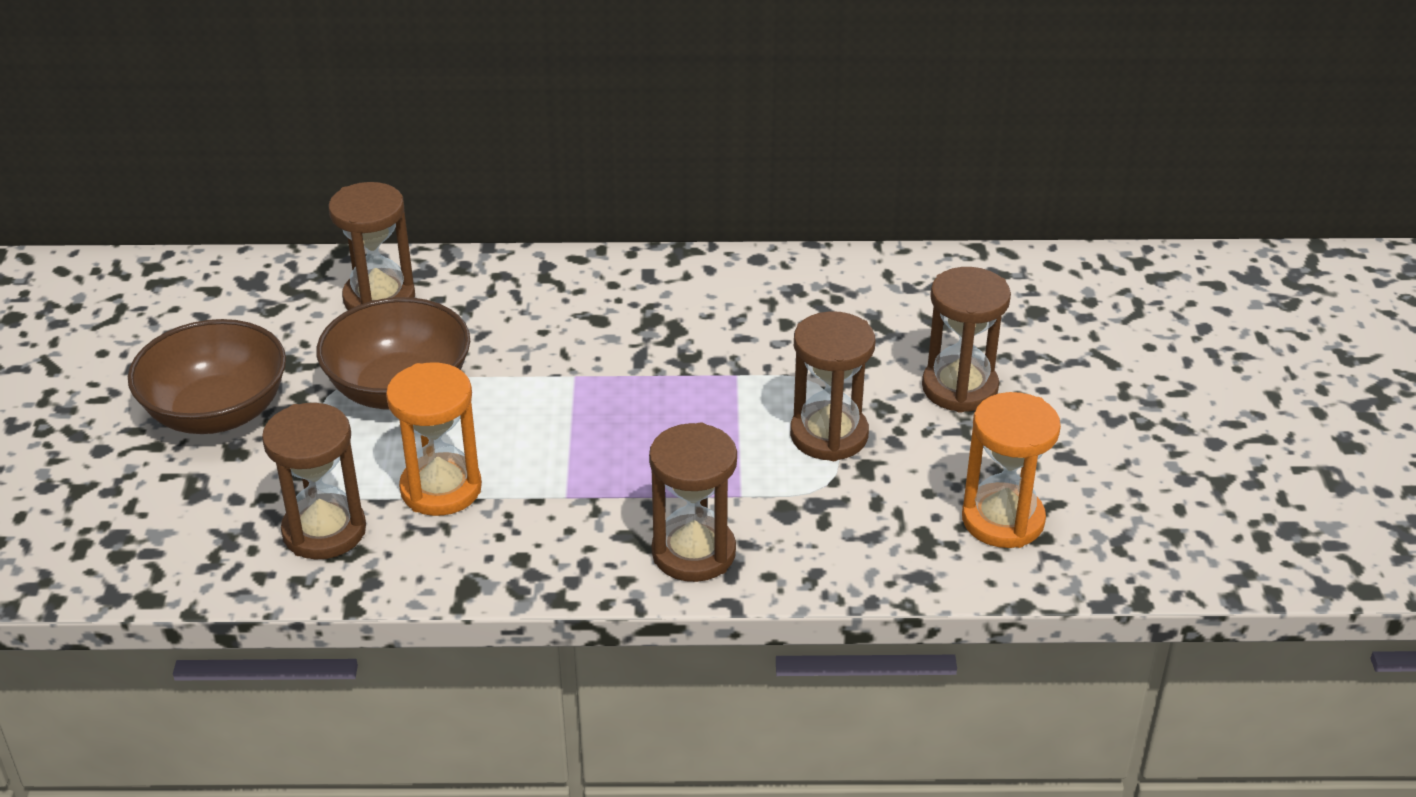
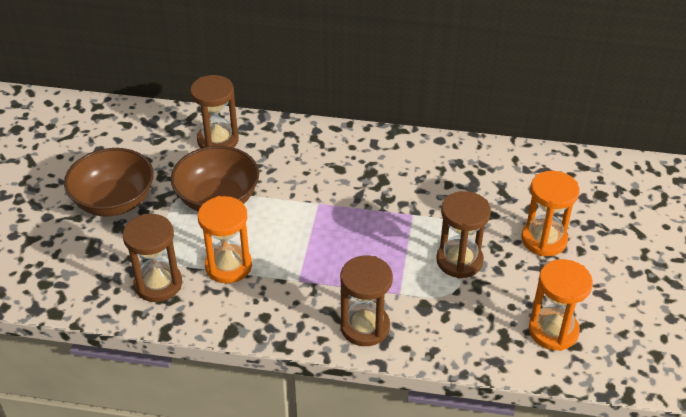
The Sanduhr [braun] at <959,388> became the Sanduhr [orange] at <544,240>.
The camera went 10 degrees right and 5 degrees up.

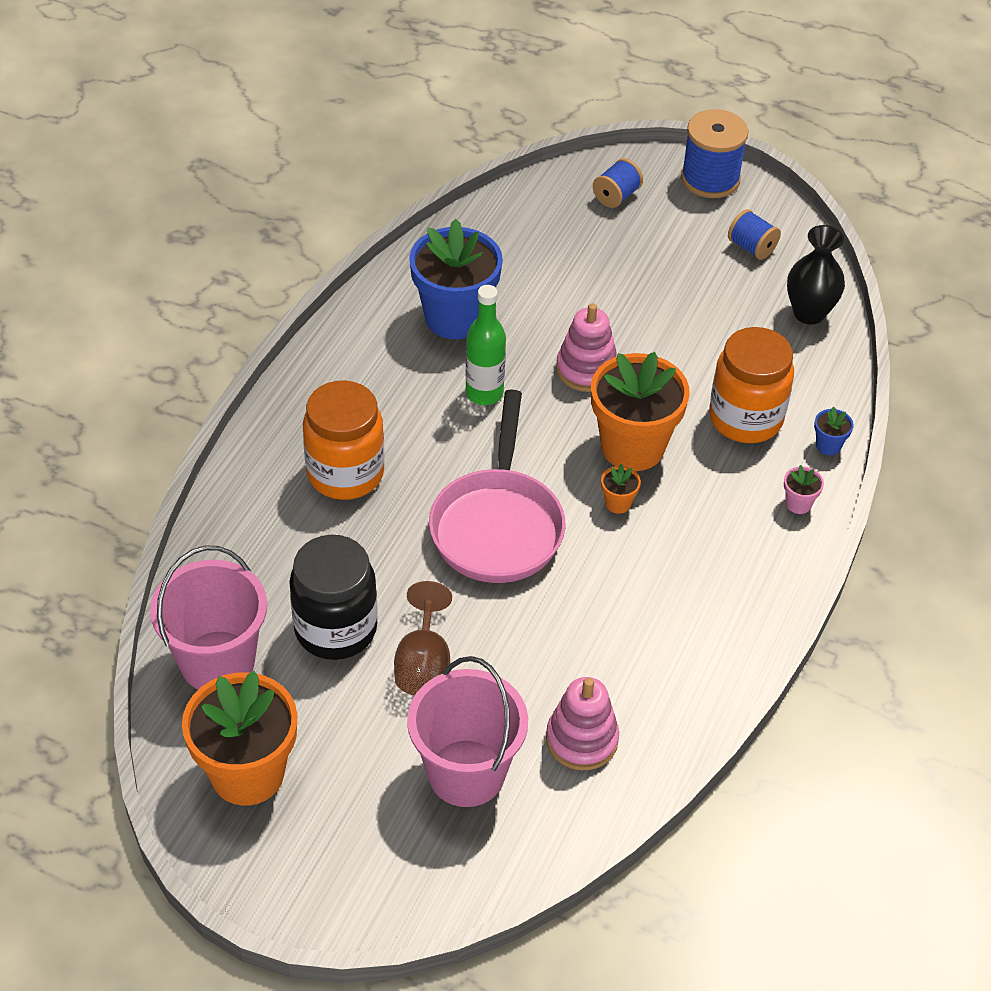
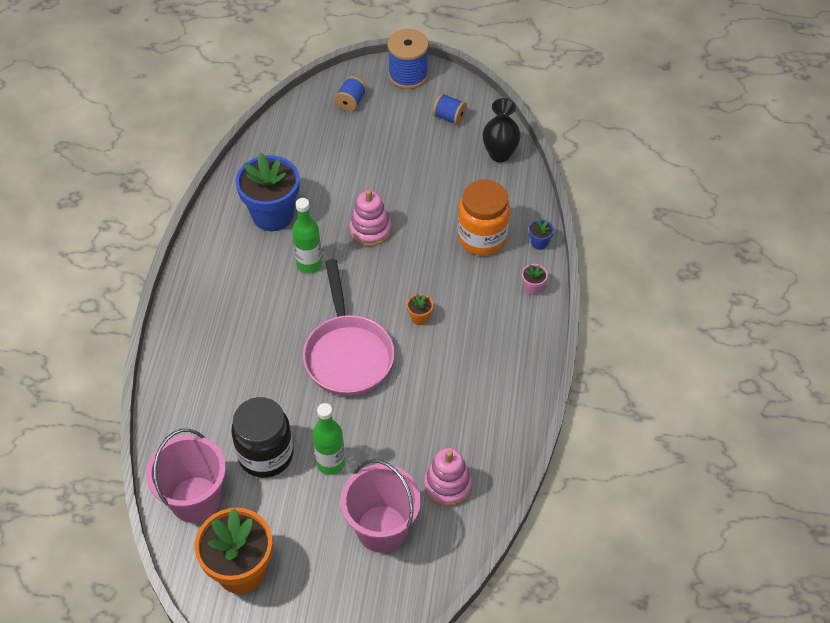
The Blumentopf [orange] at <632,447> disappeared.
The Einmachglas [orange] at <345,473> disappeared.
The Kelch [braun] at <423,664> was replaced by the Flasche [grün] at <331,463>.
The camera went 15 degrees left and 5 degrees up.

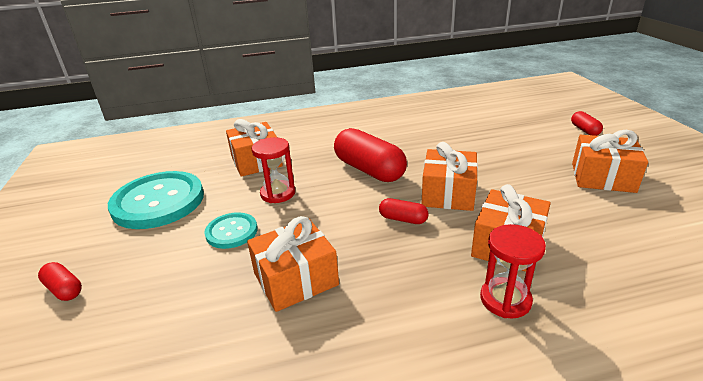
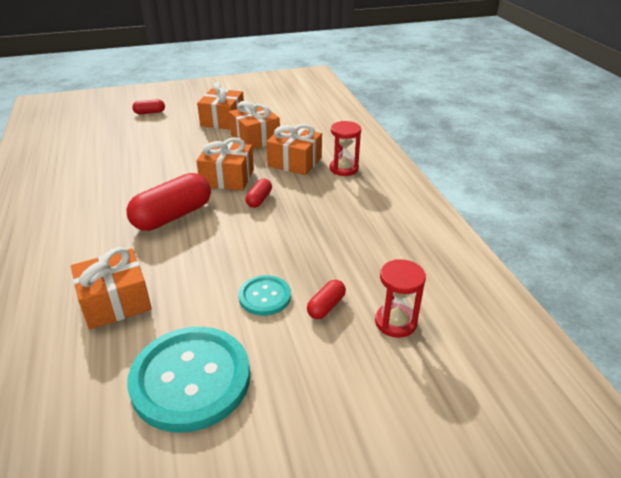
The Sanduhr [rot] moved from <278,193> to <395,322>.
The Geschenk [orange] moved from <295,279> to <255,138>.
The Kapsel [rot] moved from <64,289> to <326,306>.
The camera went 95 degrees left and 5 degrees up.

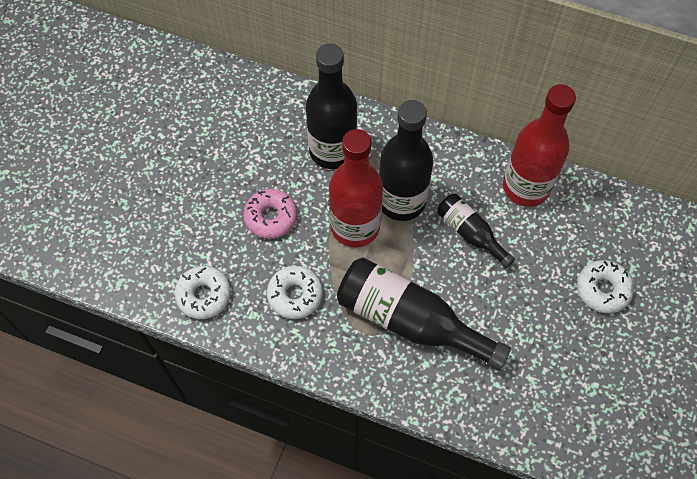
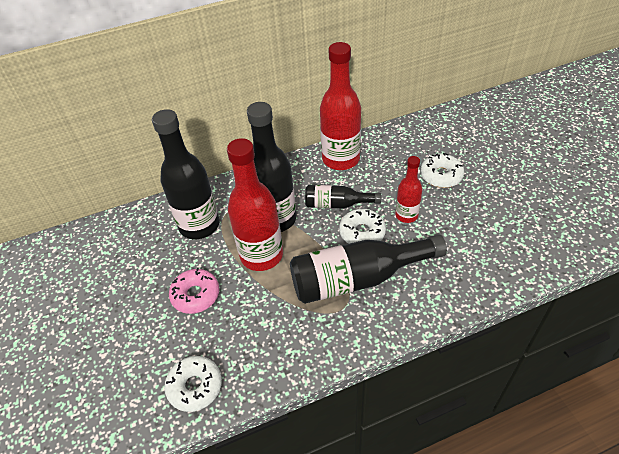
The Donut [weiß] moved from <295,295> to <362,232>.
The Flasche [rot] at <406,215> appeared.
The camera went 40 degrees left and 15 degrees down.

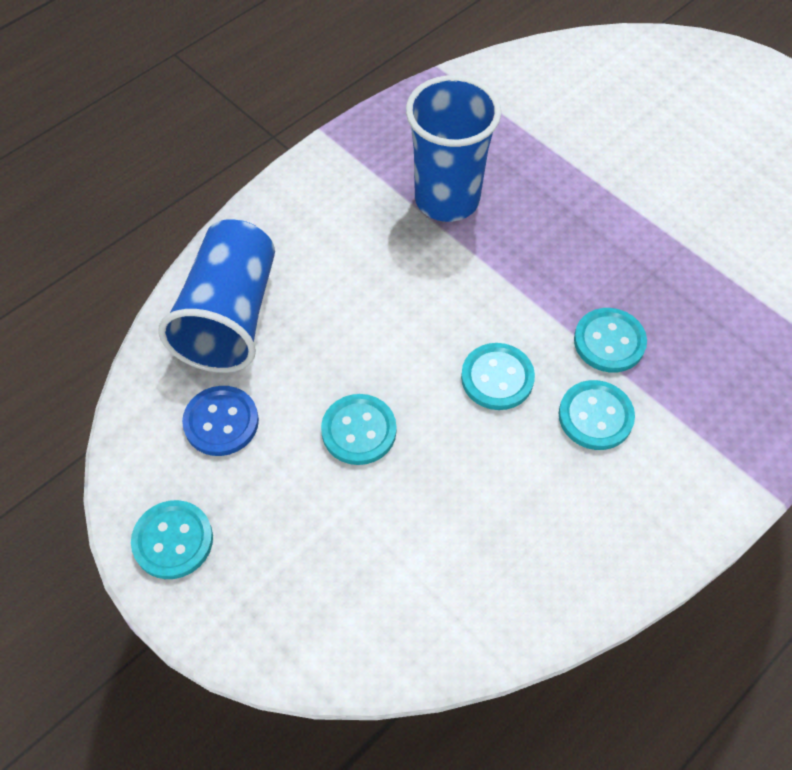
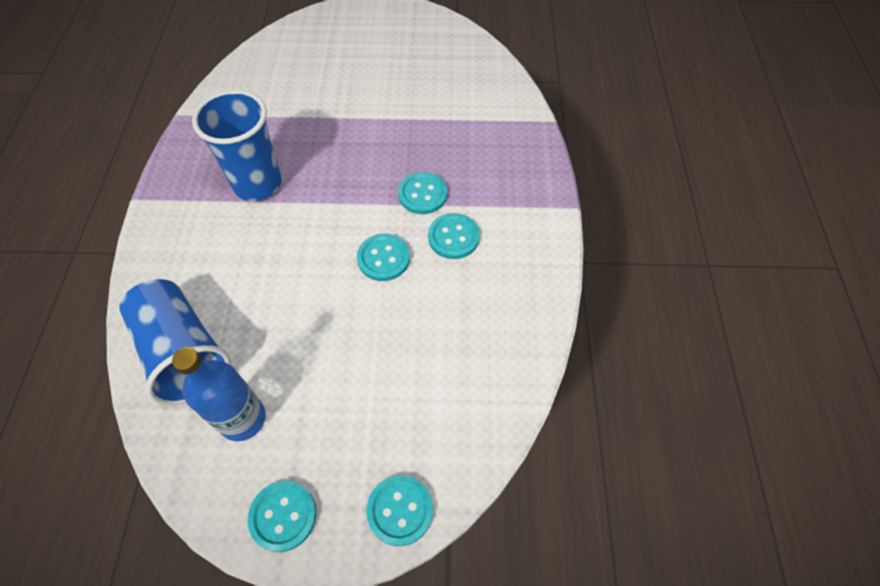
The Knopf [blau] at <221,422> was replaced by the Flasche [blau] at <242,419>.
The Knopf [türkis] moved from <359,431> to <400,510>.
The camera went 45 degrees left and 0 degrees up.

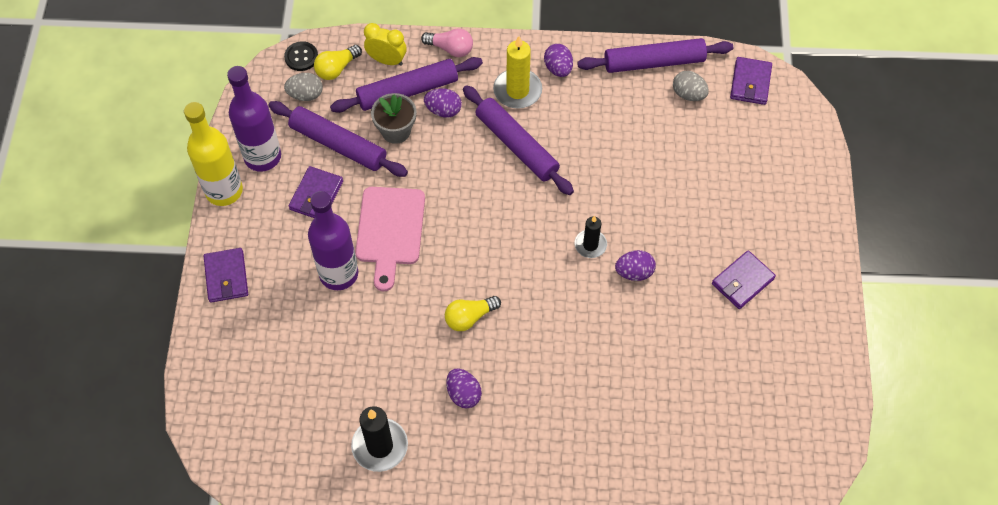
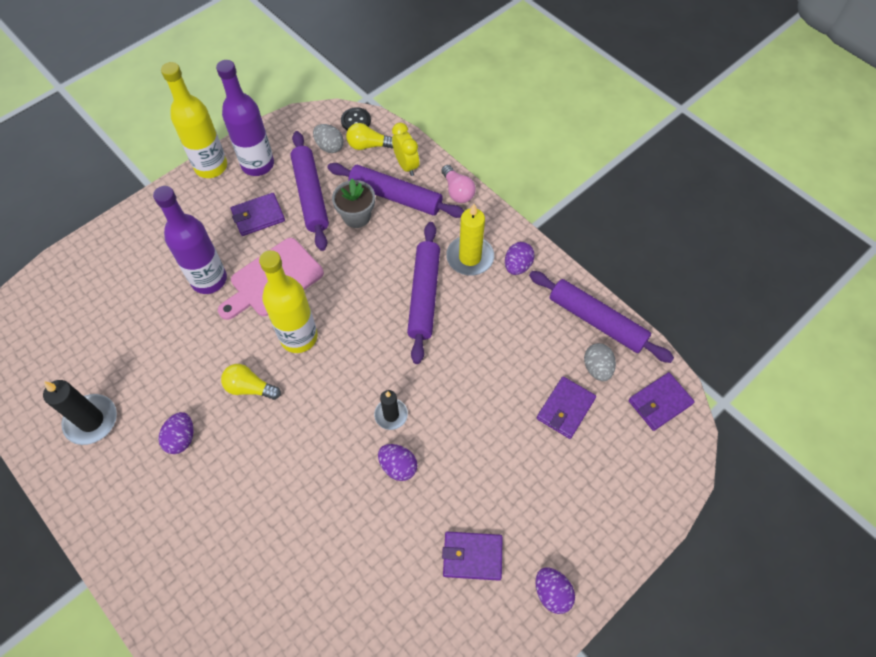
The Ei [lila] moved from <443,110> to <552,593>.
The Geldbörse [lila] moved from <226,277> to <565,409>.
The Flasche [gelb] at <299,337> appeared.
The camera went 45 degrees right and 0 degrees up.

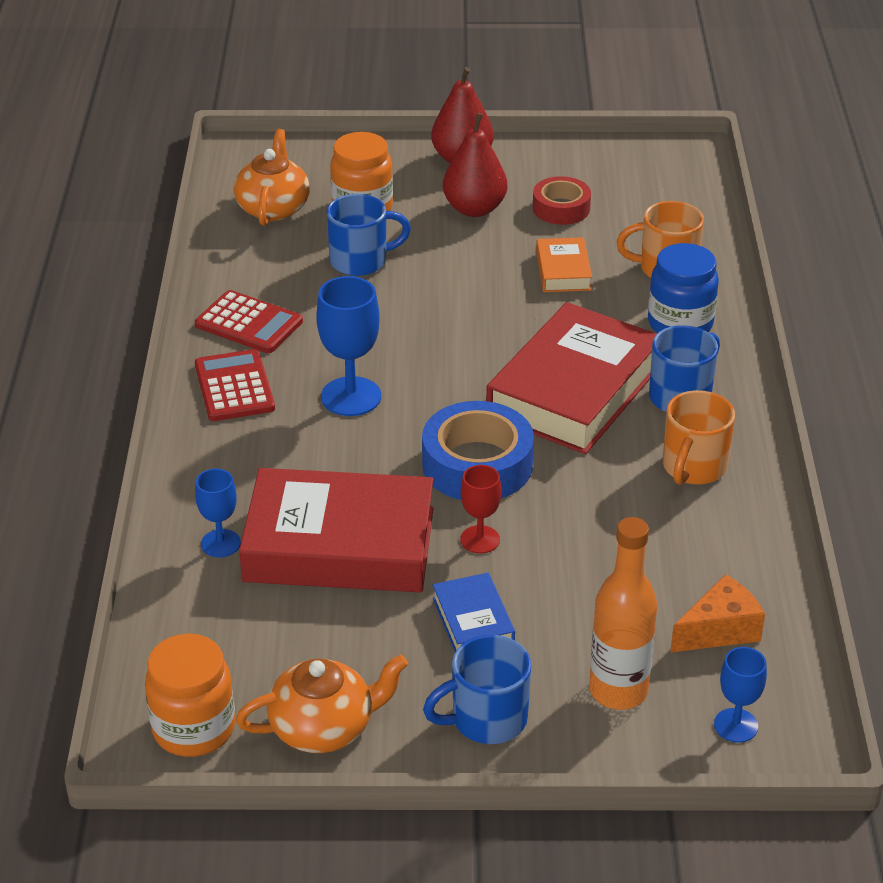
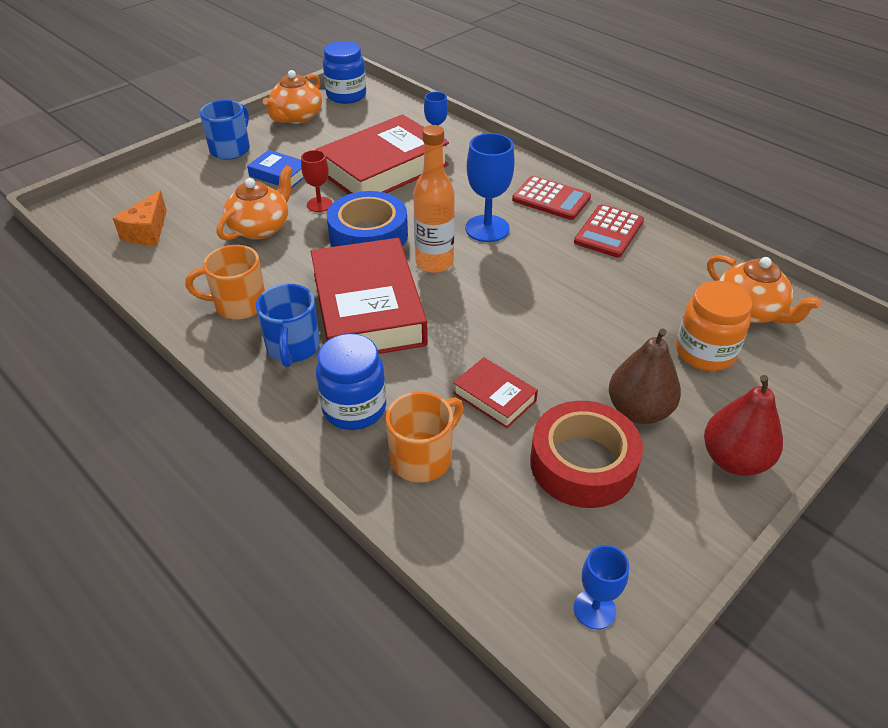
The Birne [rot] at <474,209> became the Birne [braun] at <638,410>.
The Klebeband [rot] at <561,208> changed to 1.62 times the size.
The Tasse [blau] at <361,261> disappeared.
The Buch [orange] at <563,271> became the Buch [rot] at <494,397>.
The Taschenrechner [rot] at <249,323> turned 45 degrees counterclockwise.
The Tasse [orange] at <693,467> turned 75 degrees counterclockwise.
The Flasche [orange] moved from <618,691> to <434,263>.
The Einmachglas [orange] at <194,728> became the Einmachglas [blau] at <346,95>.
The Kelch [blau] moved from <736,725> to <594,609>.
The Teekanne [orange] at <260,228> appeared.
The camera went 135 degrees right and 5 degrees up.

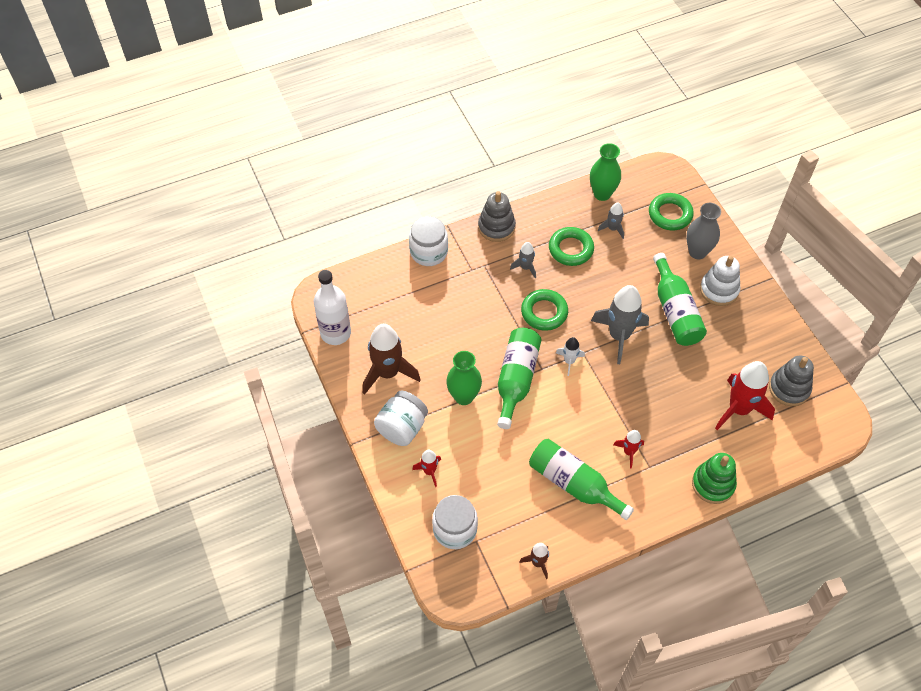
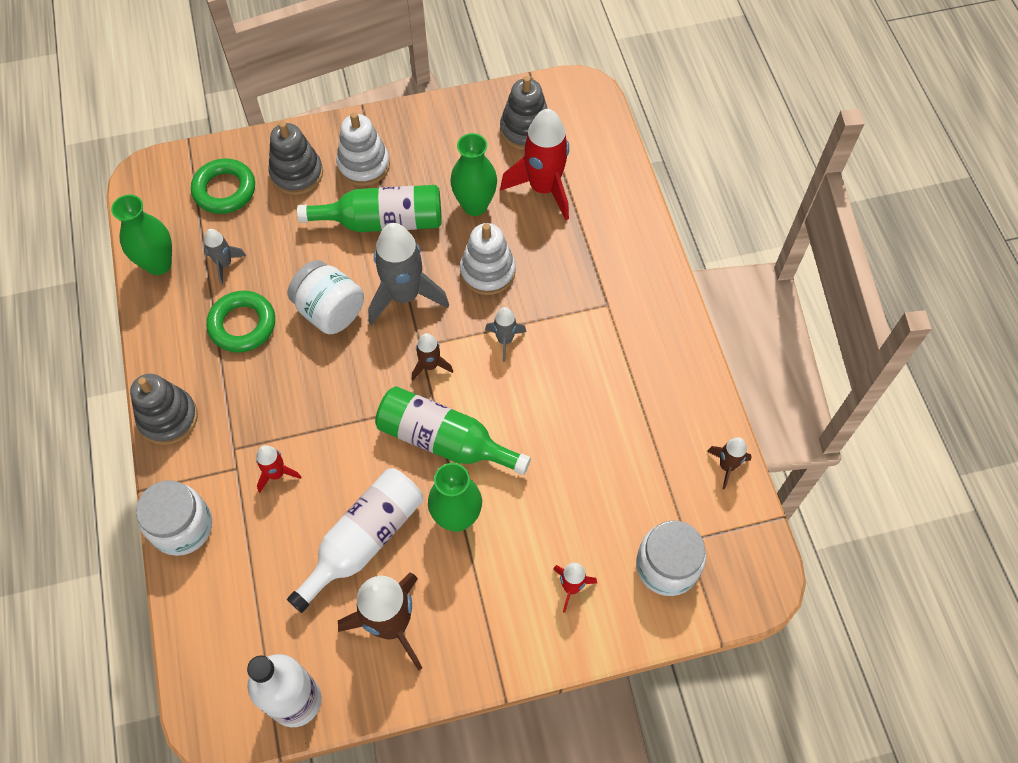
The Vase [grau] at <697,252> was replaced by the Stapelspielzeug [grau] at <297,174>.
The Rakete [grau] moved from <525,267> to <505,340>.
The Ring [grün] at <544,312> disappeared.
The Rakete [weiß] at <569,361> became the Rakete [braun] at <430,365>.
The Einmachglas [weiß] moved from <402,428> to <330,311>.
The Rakete [rot] moved from <629,452> to <277,474>.
The Flasche [grün] at <573,484> disappeared.
The Stapelspielzeug [grün] at <713,484> disappeared.
The Vase [grün] at <475,205> appeared.
The Stapelspielzeug [weiß] at <487,272> appeared.
The Flasche [weiß] at <364,540> appeared.
The camera went 80 degrees left and 5 degrees up.

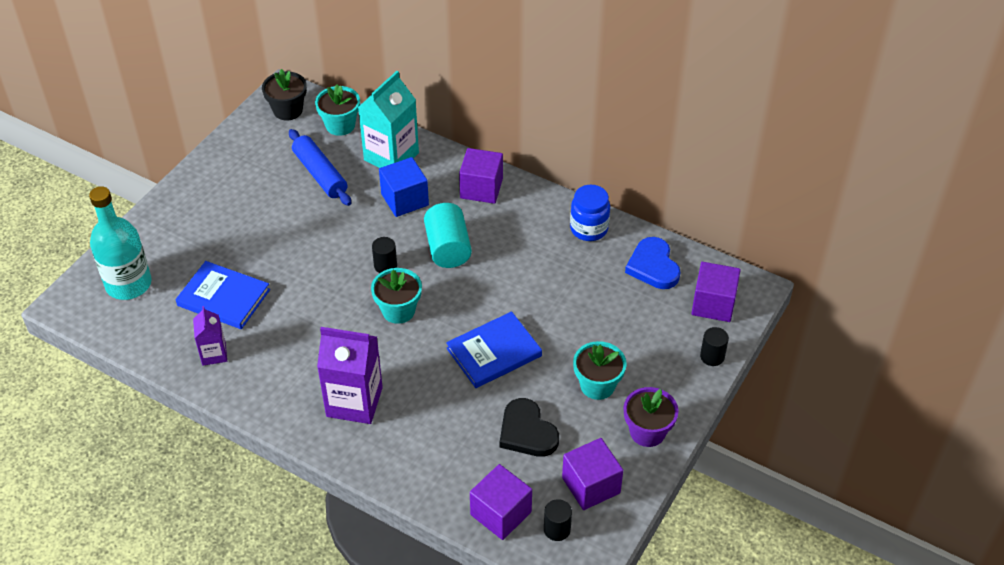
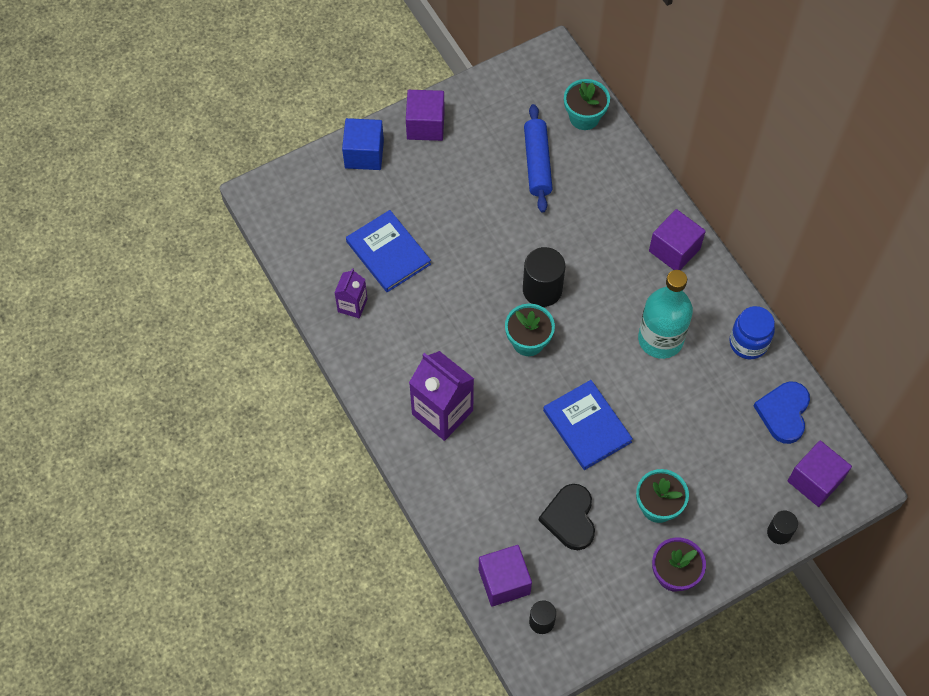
The Blumentopf [schwarz] at <288,110> disappeared.
The Getränkekarton [türkis] at <391,156> disappeared.
The Kubus [blau] moved from <405,199> to <364,154>.
The Flasche [türkis] moved from <128,284> to <660,339>.
The Vollzylinder [türkis] at <448,248> disappeared.
The Vollzylinder [schwarz] at <385,265> changed to 1.73 times the size.
The Buch [blau] at <494,352> turned 60 degrees clockwise.
The Kubus [lila] moved from <591,485> to <425,125>.
The camera went 30 degrees right and 15 degrees up.

